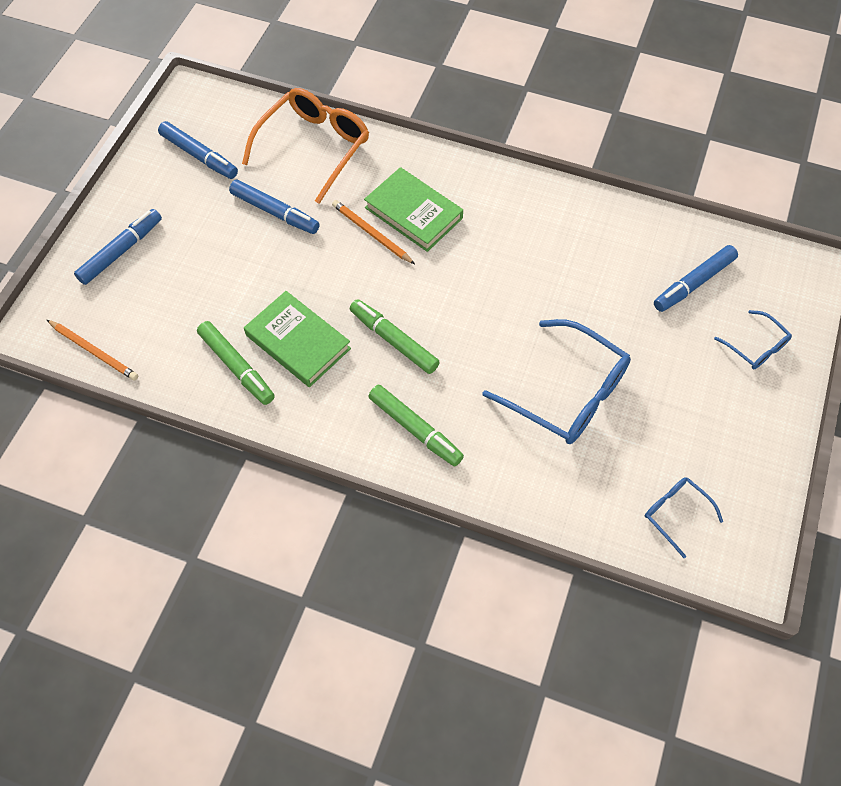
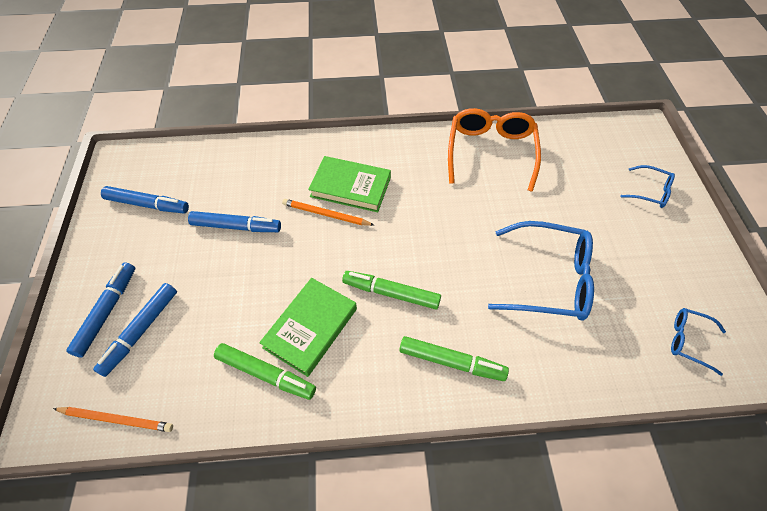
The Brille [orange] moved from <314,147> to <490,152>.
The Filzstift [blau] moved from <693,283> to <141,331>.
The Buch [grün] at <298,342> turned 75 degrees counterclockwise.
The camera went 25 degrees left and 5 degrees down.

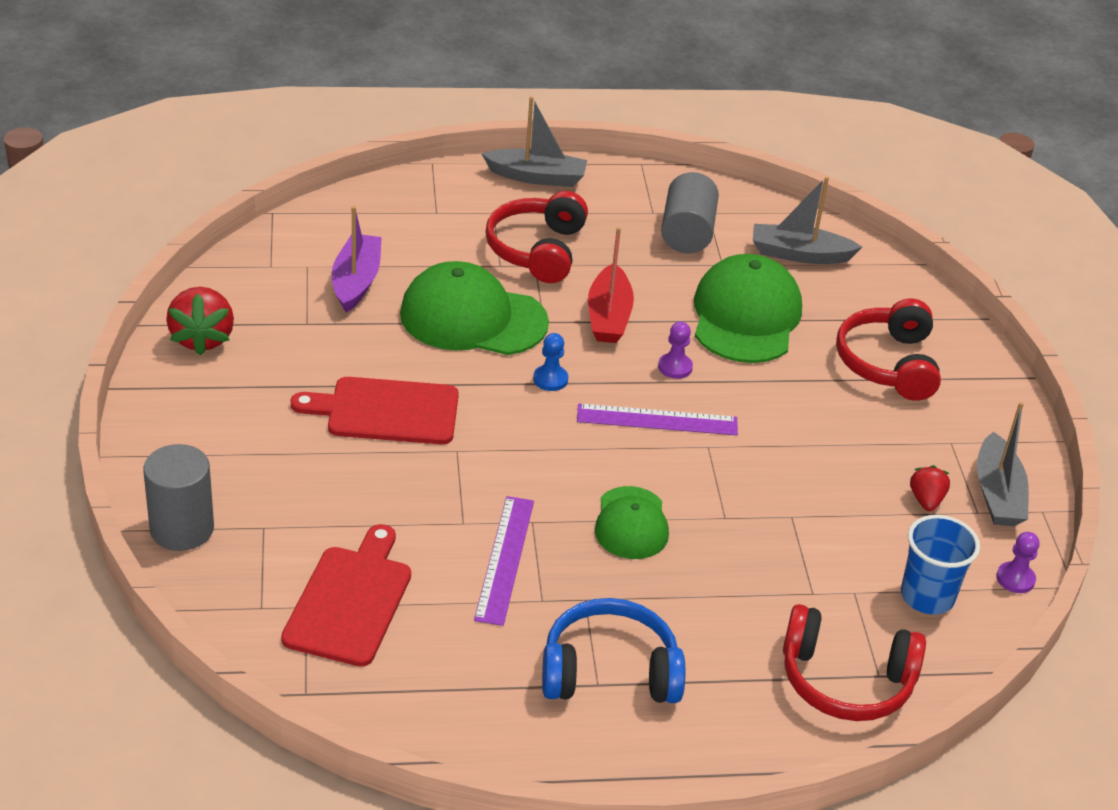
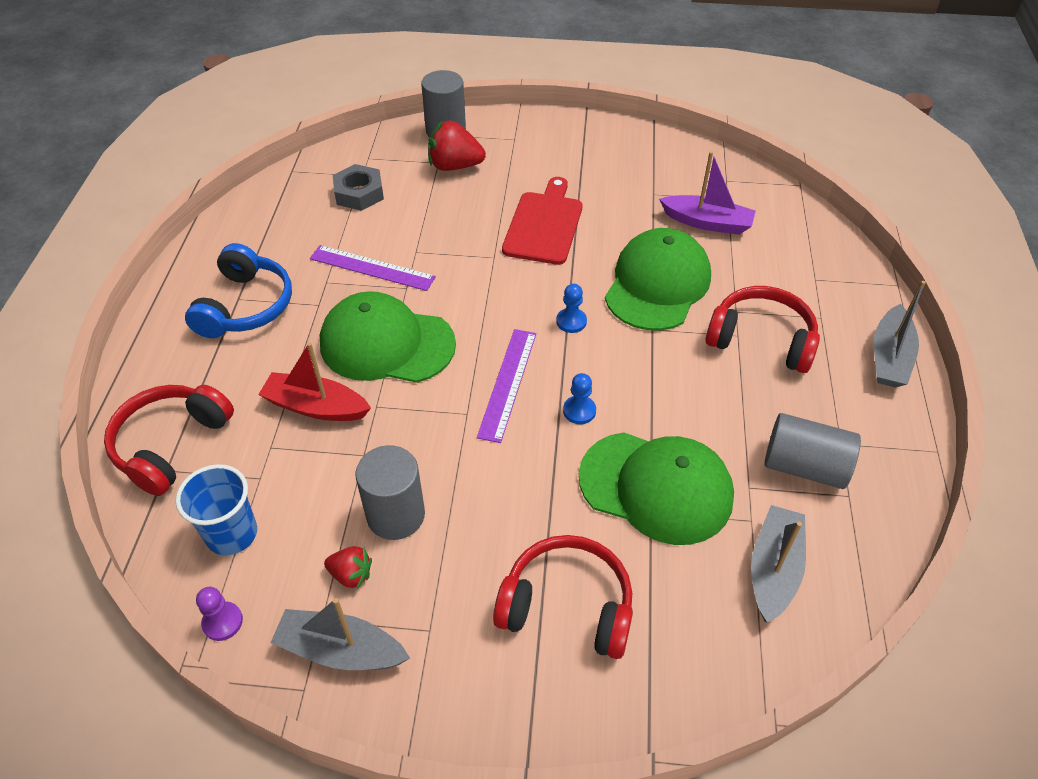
The Boot [rot] moved from <608,316> to <316,407>.
The Erdbeere [rot] moved from <202,338> to <454,166>.
The Bauer [lila] at <675,367> became the Bauer [blau] at <579,411>.
The Kappe [grün] at <631,523> changed to 1.69 times the size.
The Schneidebrett [rot] at <350,601> was replaced by the Sechskantmutter [grau] at <359,193>.
The Vollzylinder [grau] at <395,515> appeared.
The camera went 105 degrees right and 10 degrees up.

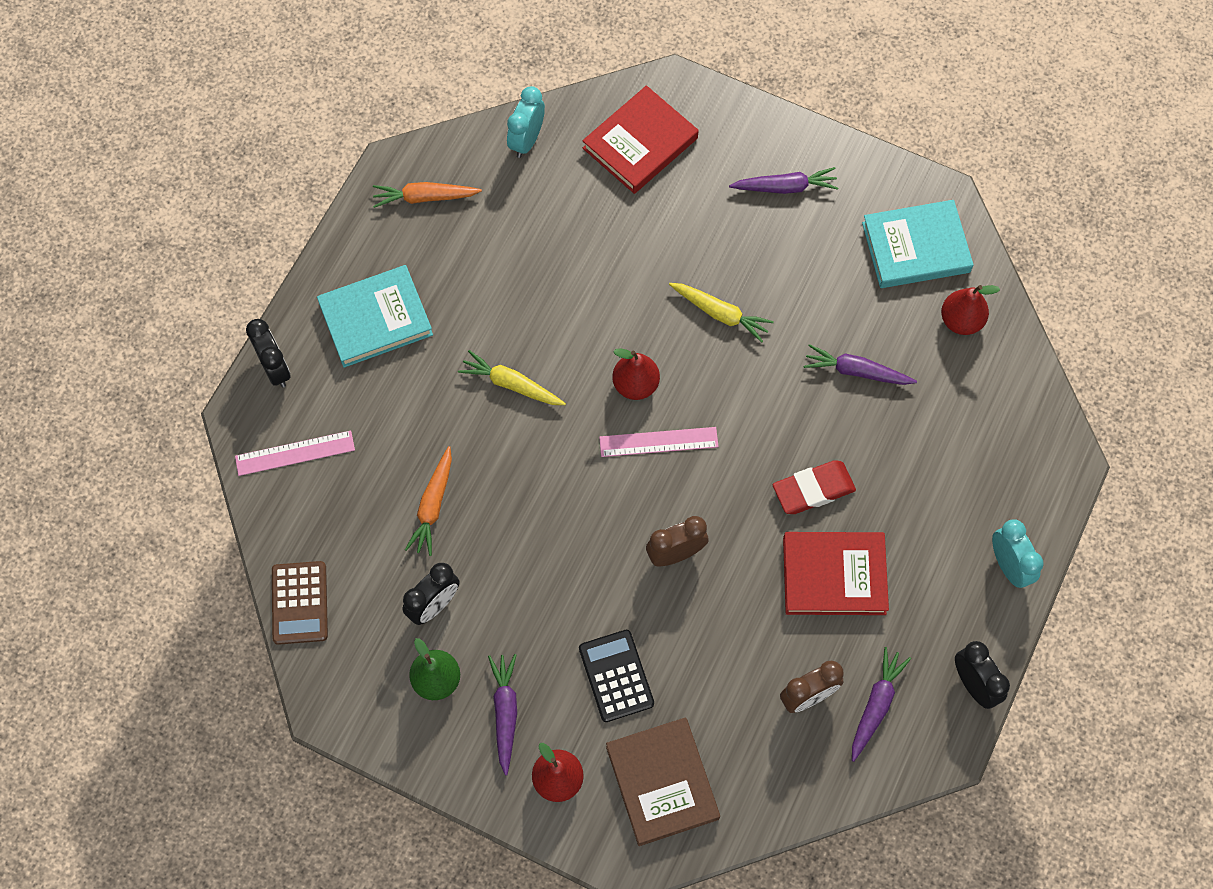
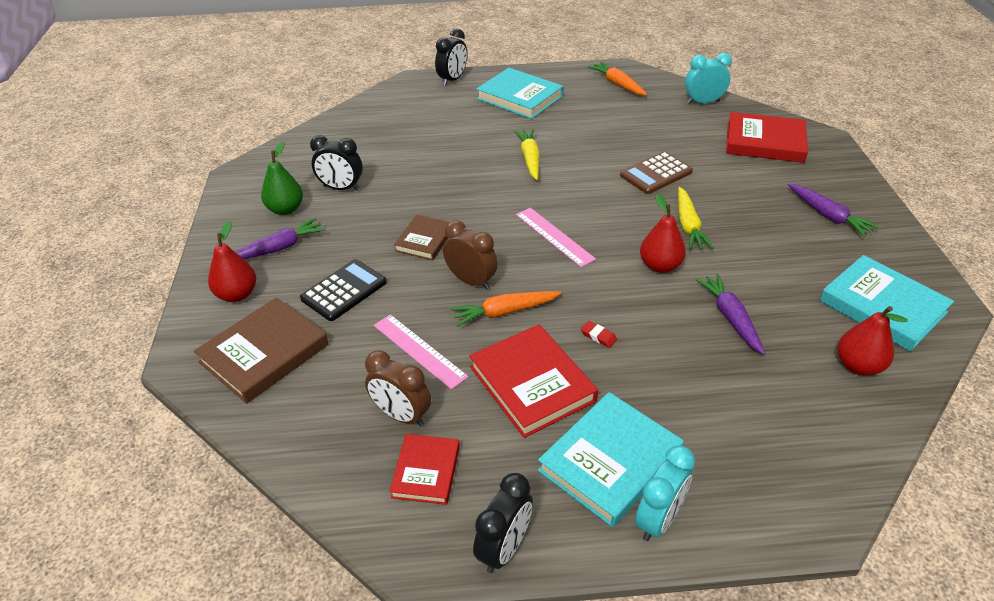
The Birne [rot] moved from <635,385> to <660,266>.
The Lineal [rosa] moved from <295,453> to <419,350>.
The Karotte [orange] moved from <433,506> to <504,312>.
The Radiergummi [rot] at <813,490> changed to 0.44 times the size.
The Taschenrechner [braun] moved from <299,603> to <656,173>.
The Karotte [lila] at <876,705> was replaced by the Buch [rot] at <426,471>.
The Buch [braun] at <425,240> appeared.
The Buch [türkis] at <610,461> appeared.
The camera went 60 degrees right and 25 degrees down.

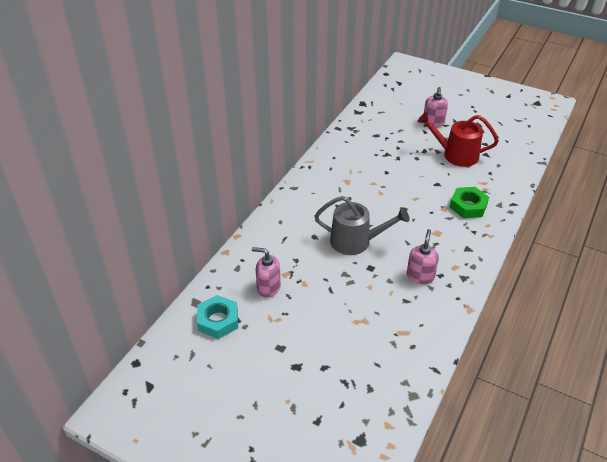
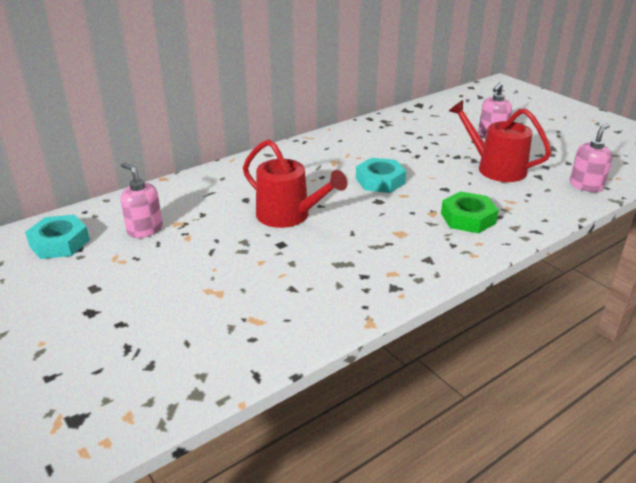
The Gießkanne [grau] at <355,241> became the Gießkanne [rot] at <288,216>.
The Seifenspender [rosa] moved from <420,276> to <586,185>.
The Sechskantmutter [türkis] at <380,181> appeared.
The camera went 25 degrees right and 10 degrees down.

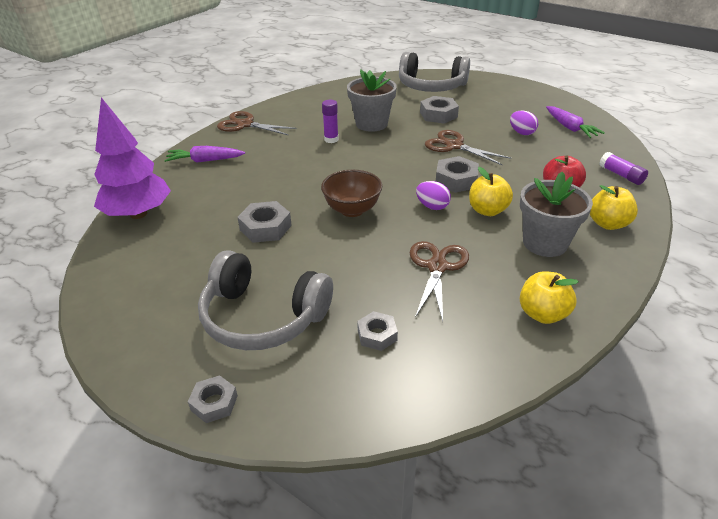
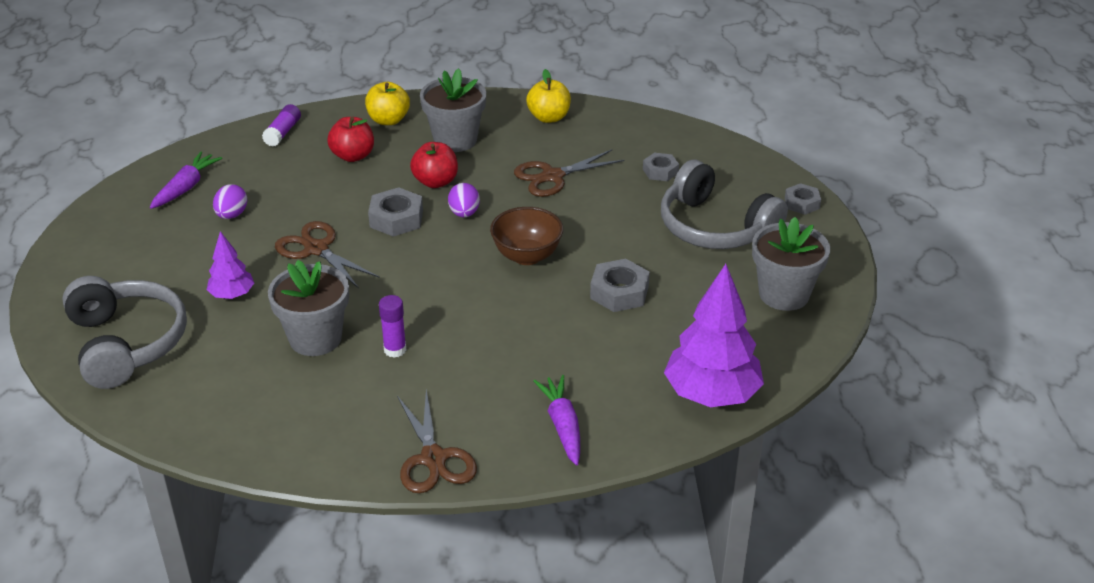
The Sechskantmutter [grau] at <438,115> was replaced by the Baum [lila] at <232,295>.
The Schere [braun] at <454,146> turned 135 degrees clockwise.
The Karotte [lila] at <205,161> turned 150 degrees counterclockwise.
The Apfel [gelb] at <487,210> became the Apfel [rot] at <435,182>.
The Kopfhörer [grau] at <263,317> turned 150 degrees clockwise.
The Blumentopf [grau] at <784,294> appeared.
The camera went 130 degrees left and 0 degrees up.

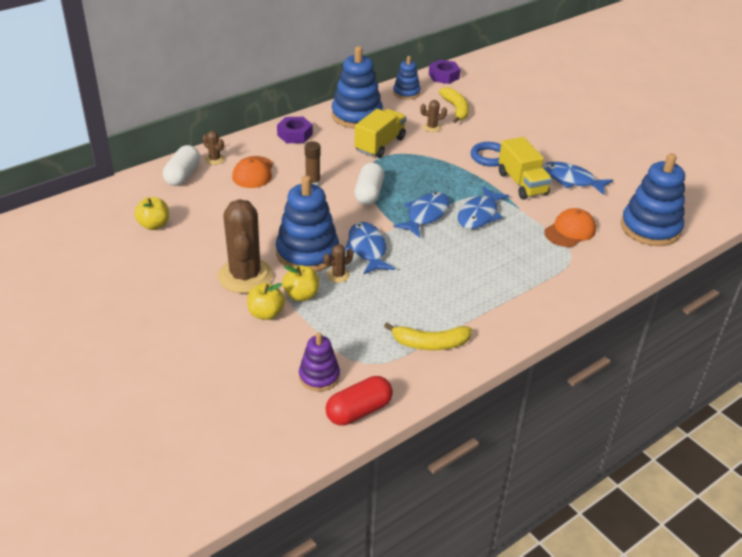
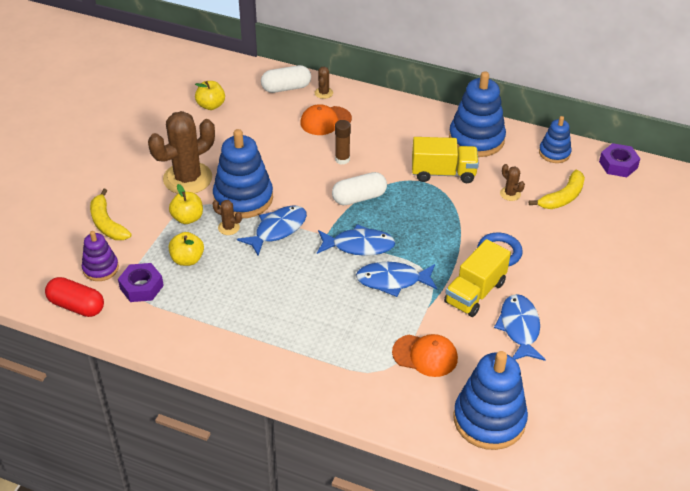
The Sechskantmutter [lila] moved from <295,135> to <141,287>.
The Apfel [gelb] moved from <266,313> to <187,259>.
The Banane [gelb] moved from <430,343> to <107,223>.
The camera went 60 degrees right and 5 degrees up.

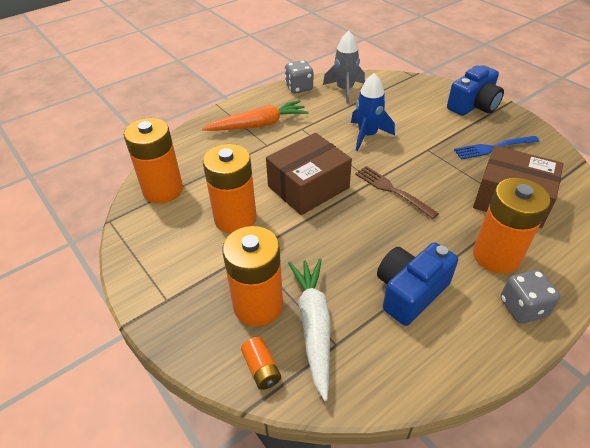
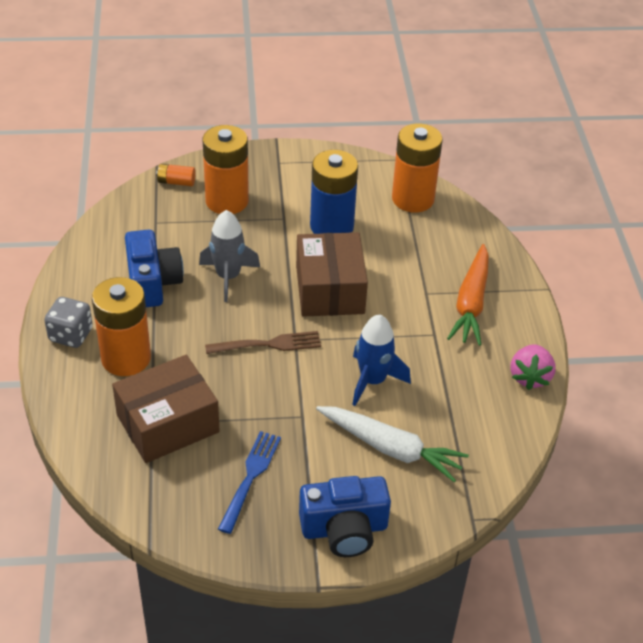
The Rakete [grau] moved from <345,90> to <228,277>.
The Spielwürfel [grau] at <299,88> was replaced by the Erdbeere [rosa] at <530,377>.
The Kamera [blau] at <473,105> turned 90 degrees counterclockwise.
The Batterie [orange] at <235,218> became the Batterie [blau] at <331,226>.
The Karotte [weiß] moved from <314,326> to <391,448>.
The camera went 120 degrees right and 0 degrees up.

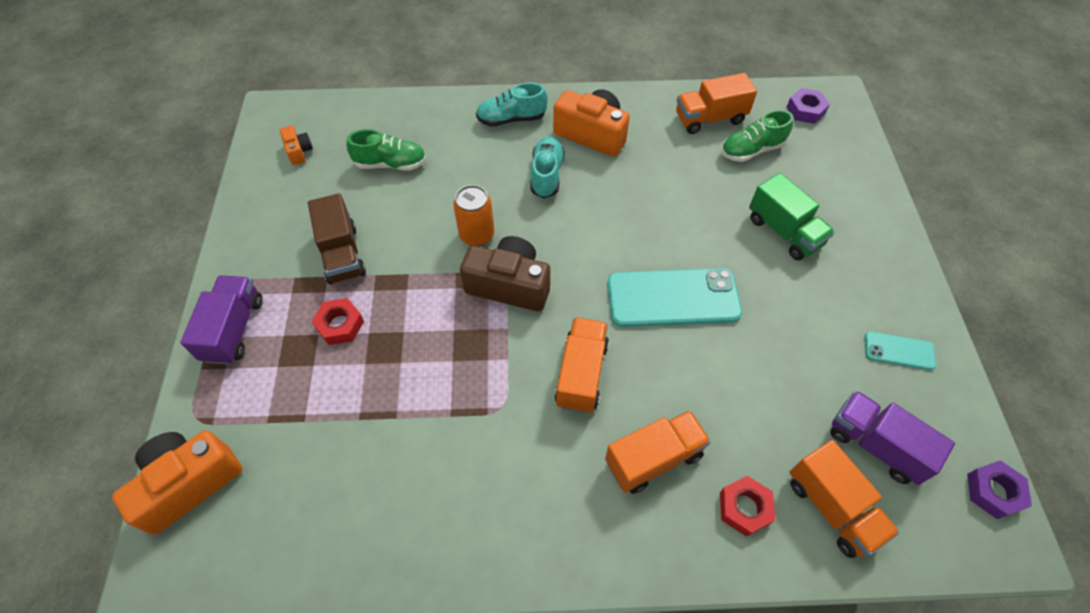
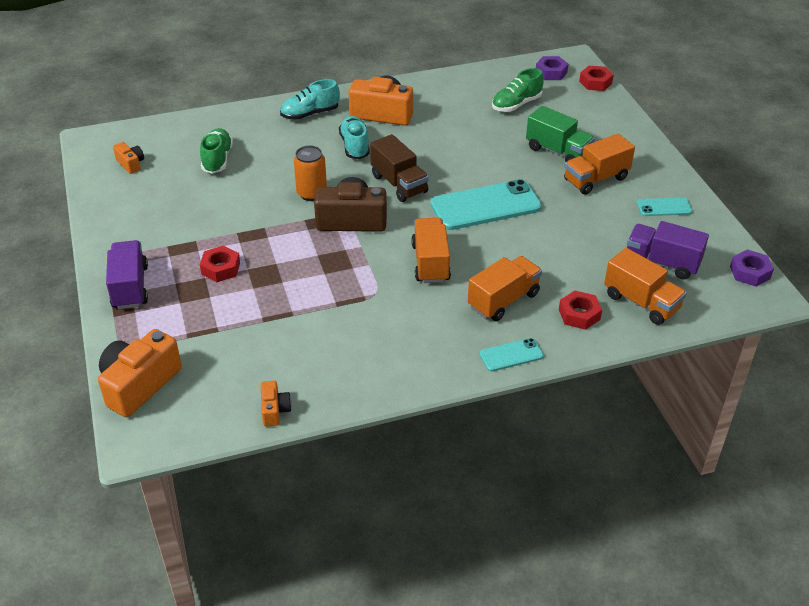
The Lastwagen [orange] moved from <710,118> to <596,179>.
The Schuh [grün] at <390,164> turned 75 degrees counterclockwise.
The Lastwagen [braun] moved from <342,254> to <399,184>.
The Sechskantmutter [rot] at <595,82> appeared.
The Handy [türkis] at <511,355> appeared.
The Kamera [orange] at <275,410> appeared.
The camera went 15 degrees left and 15 degrees down.

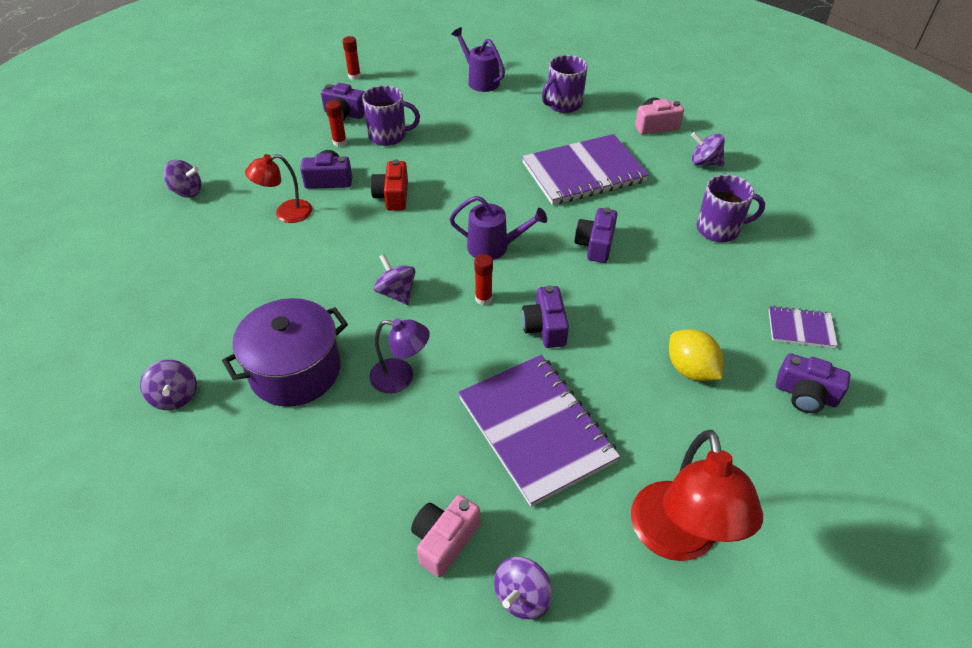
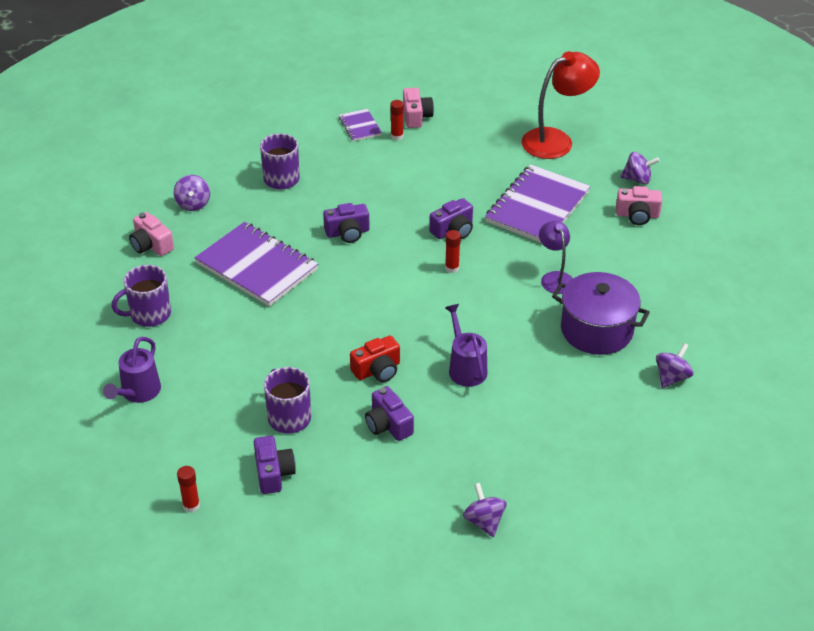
The Tasse [lila] at <563,104> turned 135 degrees clockwise.
The Klebestift [rot] moved from <339,142> to <397,136>.
The Lampe [rot] at <286,213> disappeared.
The Gießkanne [lila] moved from <494,247> to <465,367>.
The Kreisel [lila] at <396,293> disappeared.
The Zitrone [gelb] at <690,369> disappeared.
The Kamera [lila] at <805,395> became the Kamera [rosa] at <416,116>.
The camera went 120 degrees left and 5 degrees down.

